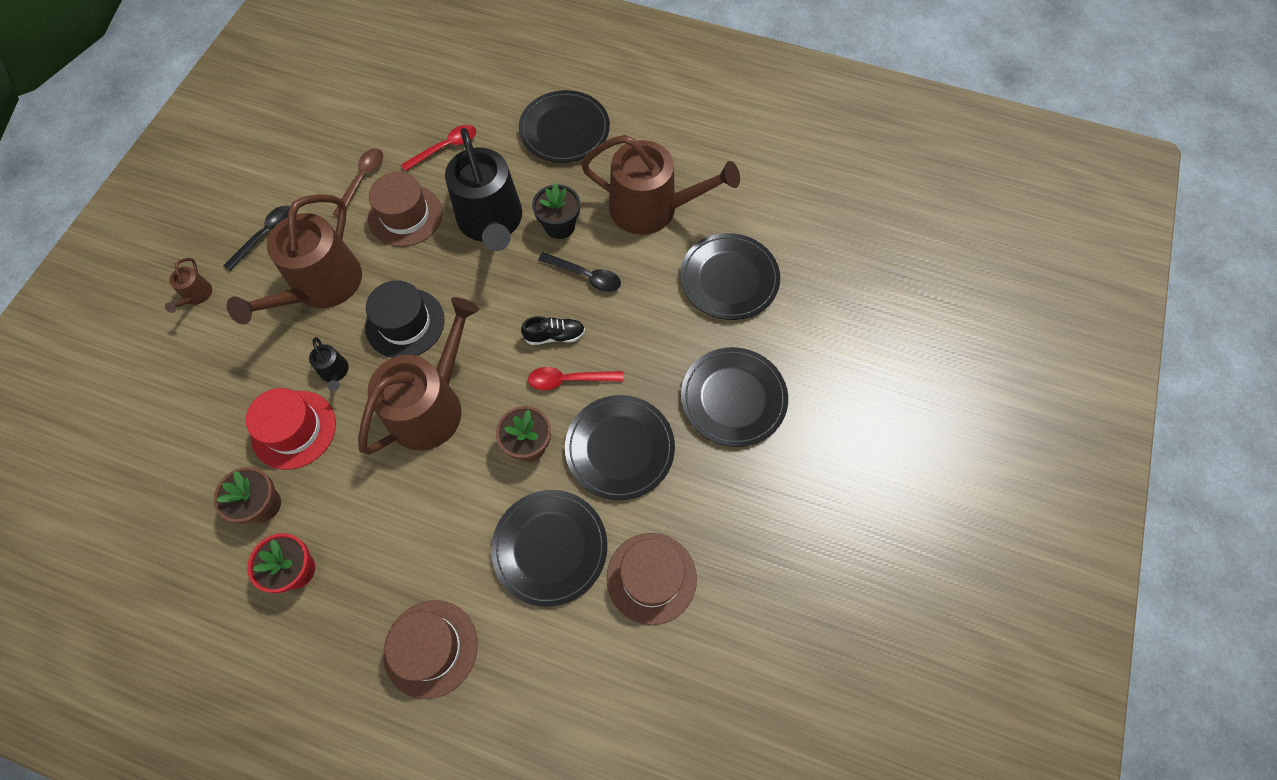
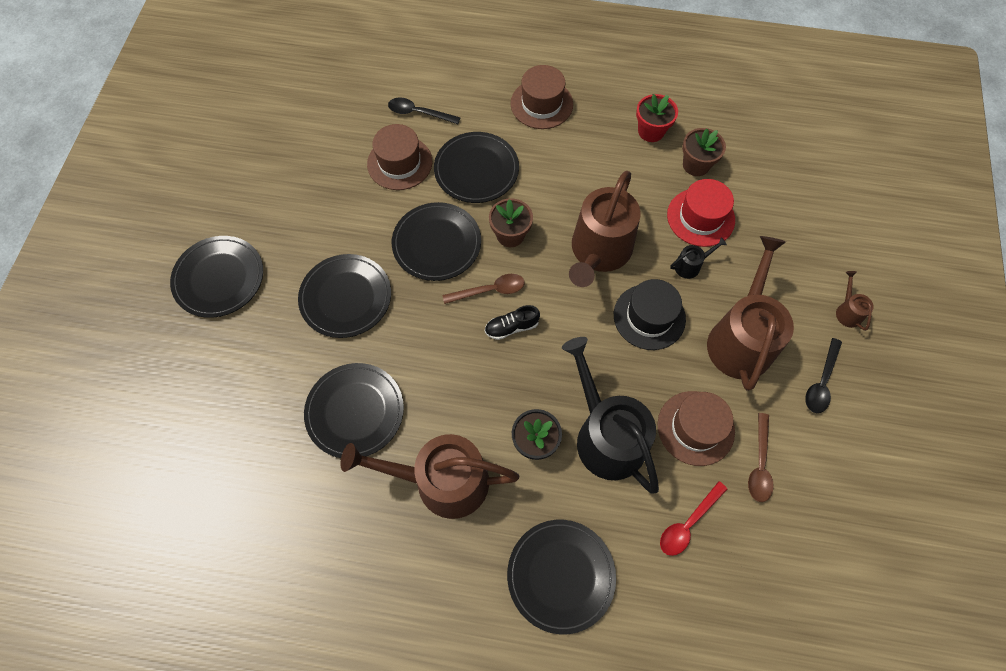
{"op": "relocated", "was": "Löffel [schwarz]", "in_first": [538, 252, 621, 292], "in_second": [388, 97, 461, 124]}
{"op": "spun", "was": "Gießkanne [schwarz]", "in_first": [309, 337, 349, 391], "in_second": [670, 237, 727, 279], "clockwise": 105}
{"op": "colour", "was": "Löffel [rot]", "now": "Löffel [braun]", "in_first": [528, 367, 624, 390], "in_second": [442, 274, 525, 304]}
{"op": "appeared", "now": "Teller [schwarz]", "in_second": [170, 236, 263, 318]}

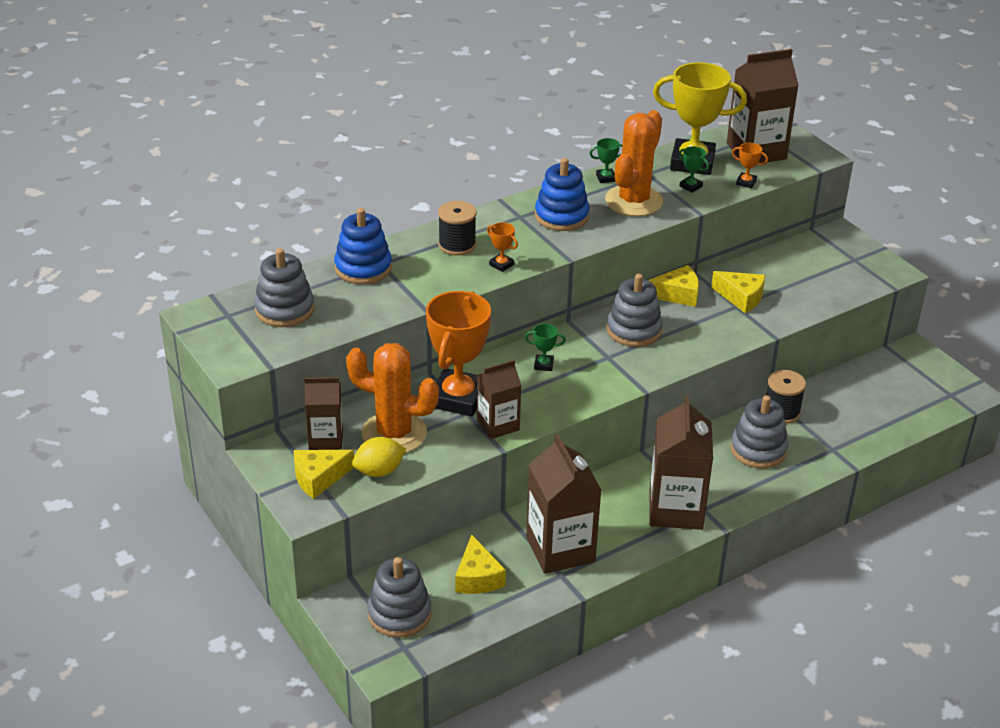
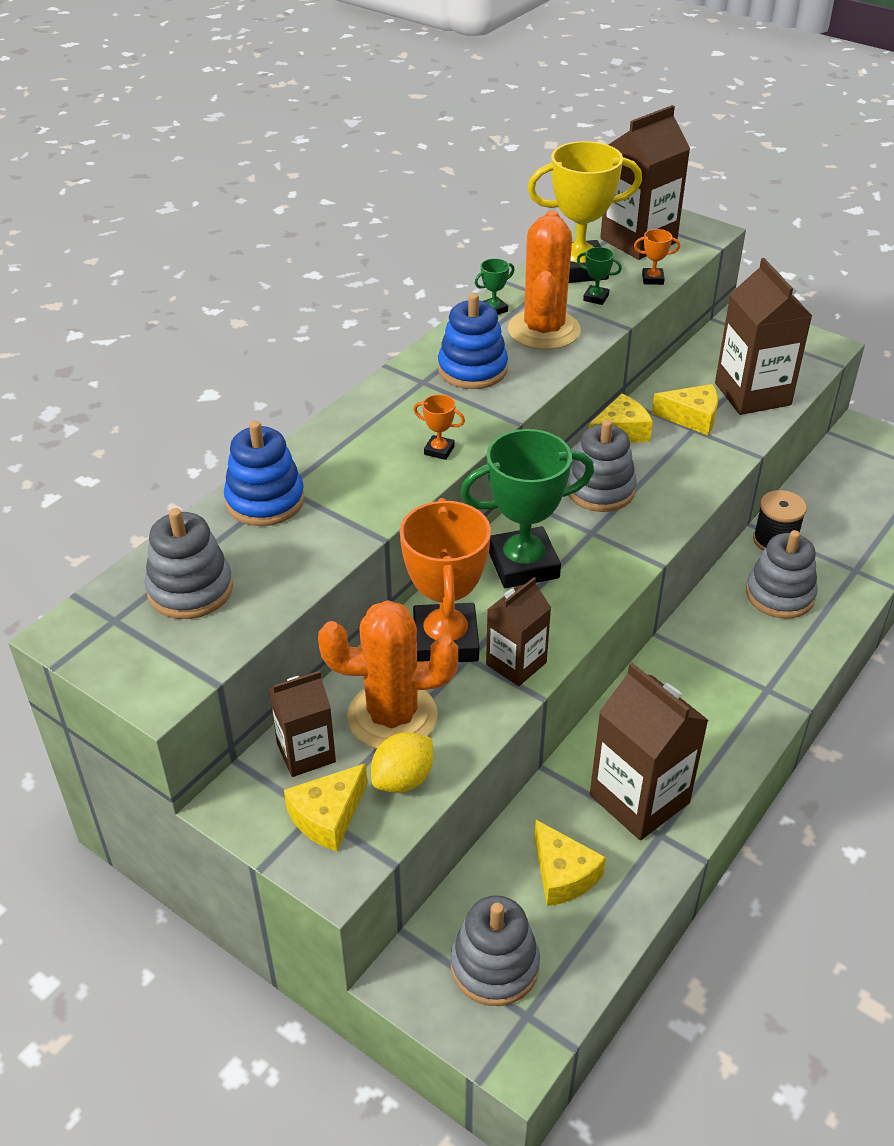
{"op": "missing", "was": "Garnrolle [schwarz]", "in_first": [438, 201, 477, 256]}
{"op": "size", "was": "Pokal [grün]", "in_first": [525, 324, 566, 371], "in_second": [460, 429, 594, 588], "ratio": 2.49}
{"op": "relocated", "was": "Getränkekarton [braun]", "in_first": [649, 396, 713, 530], "in_second": [715, 258, 812, 415]}

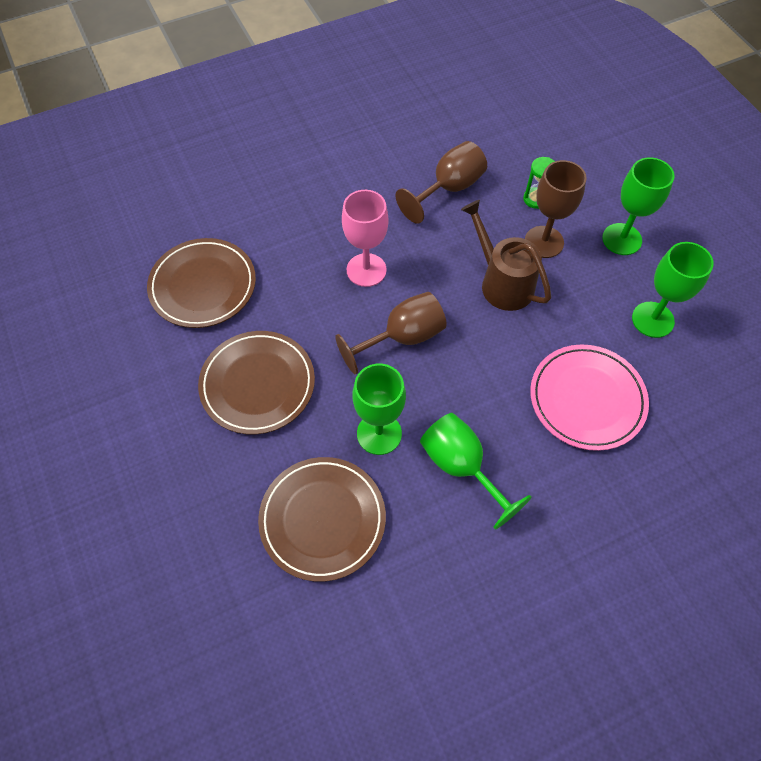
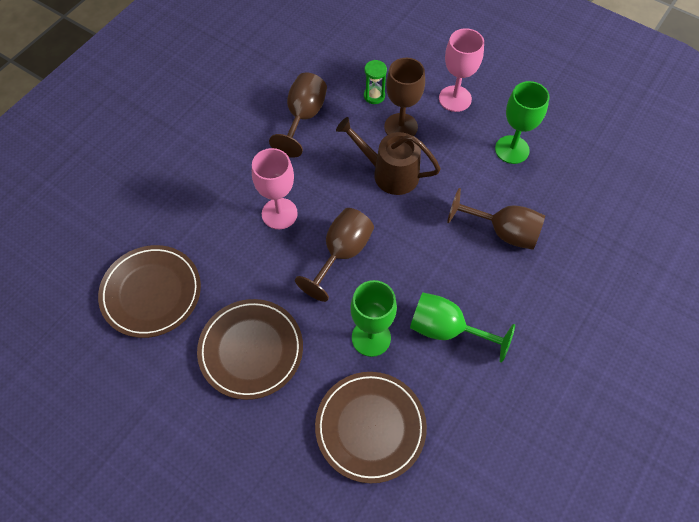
{"op": "colour", "was": "Kelch [grün]", "now": "Kelch [rosa]", "in_first": [602, 157, 674, 255], "in_second": [439, 28, 484, 112]}
{"op": "exchanged", "was": "Teller [rosa]", "now": "Kelch [braun]", "in_first": [530, 345, 649, 451], "in_second": [447, 188, 545, 250]}

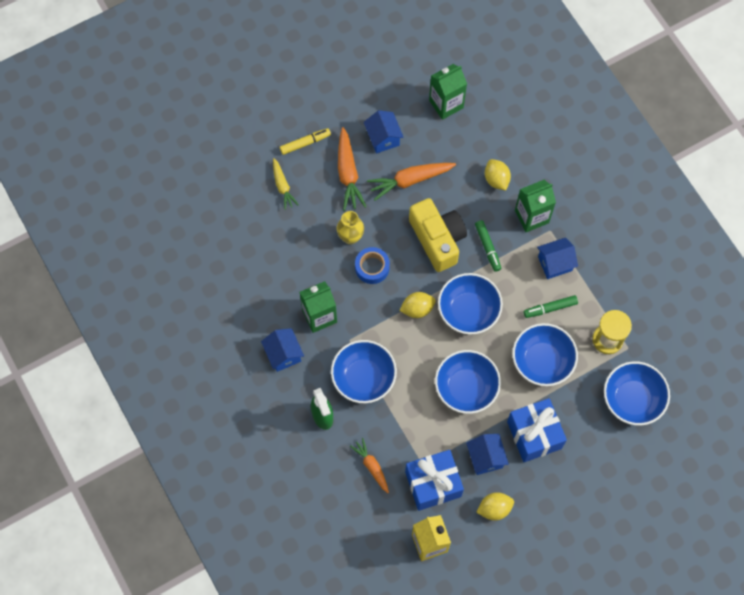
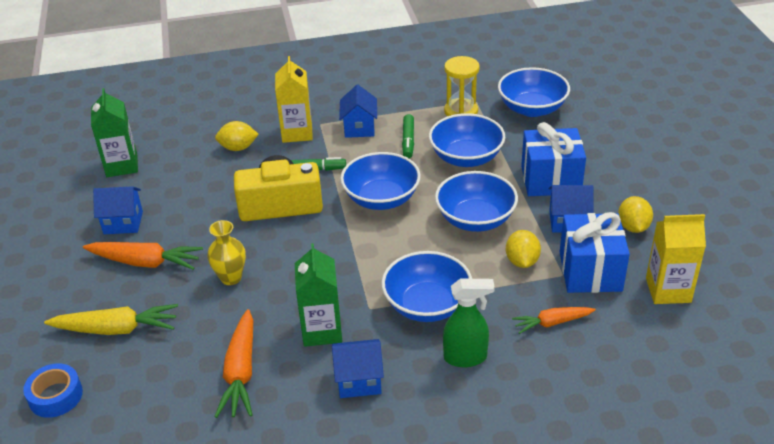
{"op": "missing", "was": "Filzstift [gelb]", "in_first": [280, 128, 331, 155]}
{"op": "size", "was": "Karotte [gelb]", "in_first": [273, 158, 299, 210], "in_second": [44, 304, 178, 335], "ratio": 1.58}
{"op": "relocated", "was": "Karotte [orange]", "in_first": [367, 163, 456, 200], "in_second": [214, 309, 253, 418]}
{"op": "colour", "was": "Getränkekarton [grün]", "now": "Getränkekarton [gelb]", "in_first": [515, 180, 556, 232], "in_second": [275, 56, 313, 143]}
{"op": "relocated", "was": "Klebeband [blau]", "in_first": [355, 247, 390, 284], "in_second": [23, 363, 83, 418]}
{"op": "relocated", "was": "Zitrone [gelb]", "in_first": [399, 292, 435, 318], "in_second": [506, 230, 541, 268]}

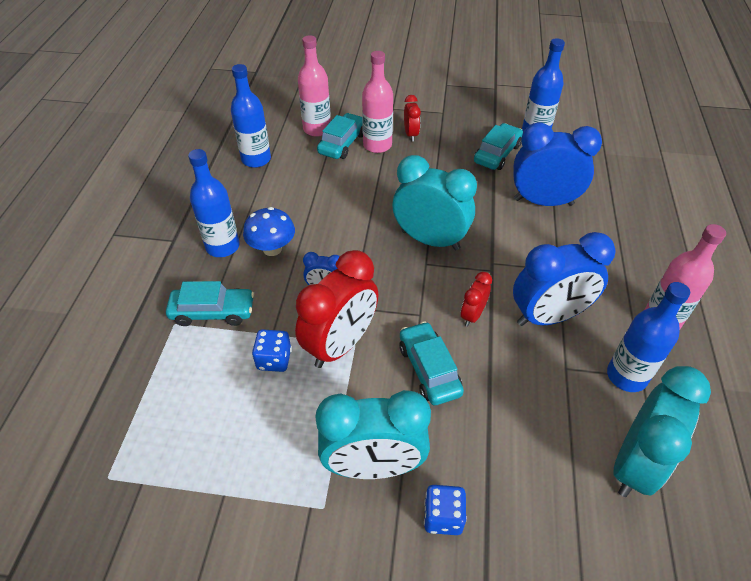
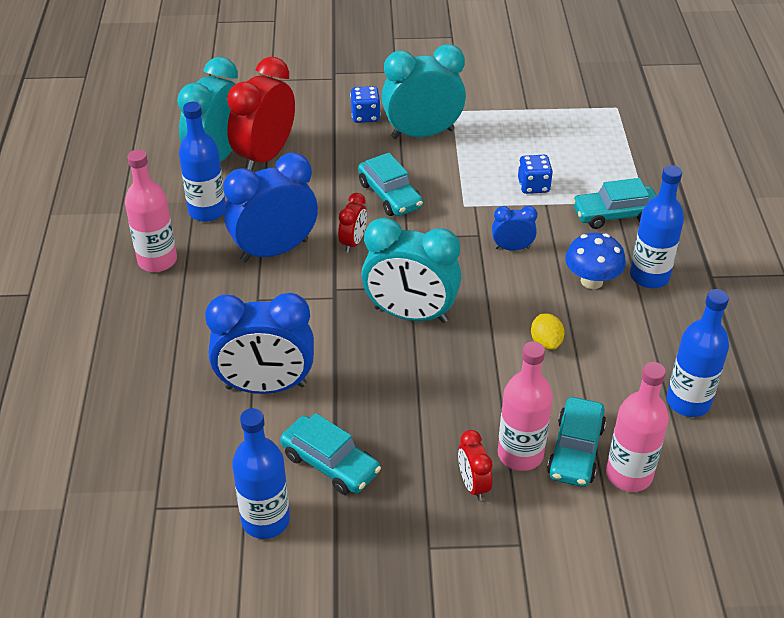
{"op": "spun", "was": "Auto [türkis]", "in_first": [474, 123, 523, 170], "in_second": [280, 413, 381, 495], "clockwise": -75}
{"op": "relocated", "was": "Wecker [rot]", "in_first": [295, 250, 379, 368], "in_second": [227, 57, 295, 171]}
{"op": "appeared", "now": "Zitrone [gelb]", "in_second": [531, 313, 565, 350]}

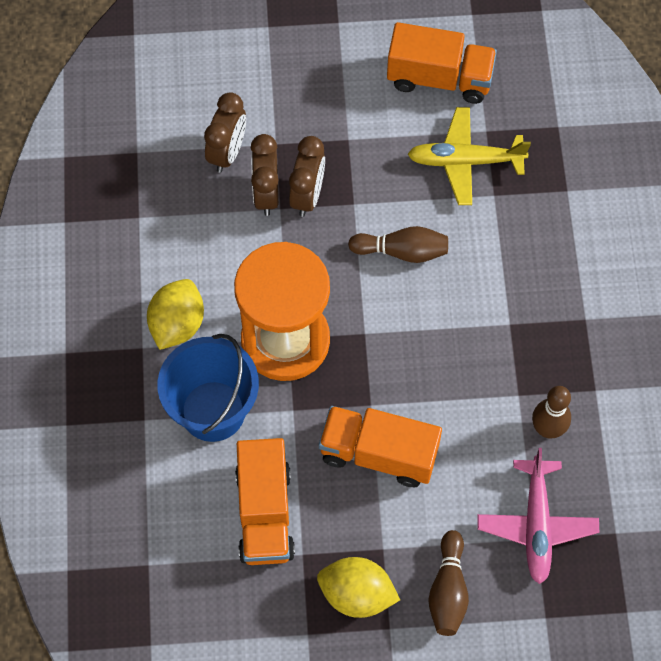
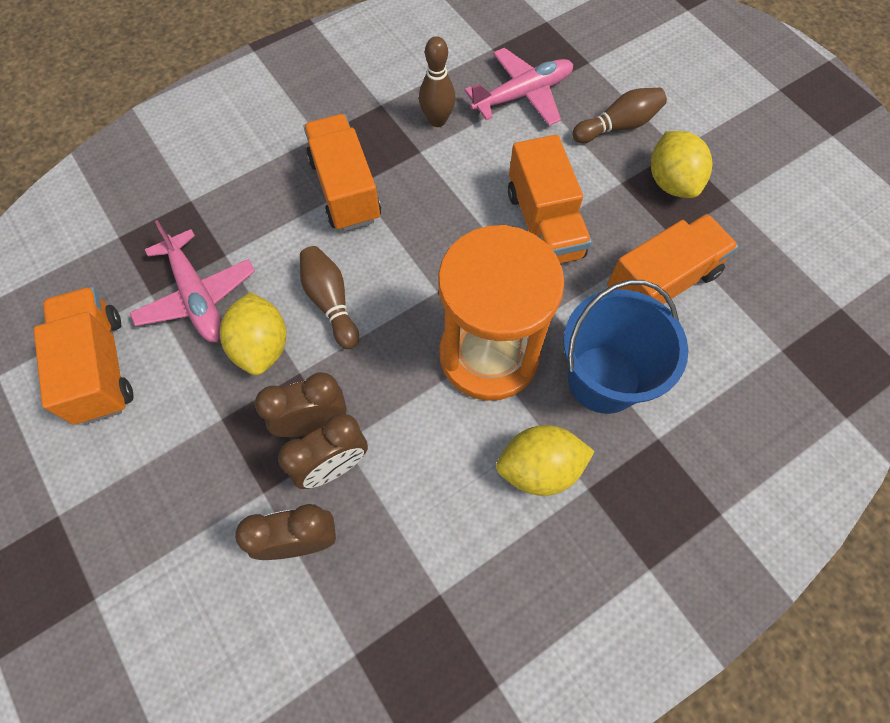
{"op": "colour", "was": "Flugzeug [gelb]", "now": "Flugzeug [rosa]", "in_first": [408, 107, 531, 205], "in_second": [130, 220, 255, 342]}
{"op": "appeared", "now": "Lastwagen [orange]", "in_second": [304, 114, 381, 231]}
{"op": "appeared", "now": "Zitrone [gelb]", "in_second": [220, 292, 287, 375]}

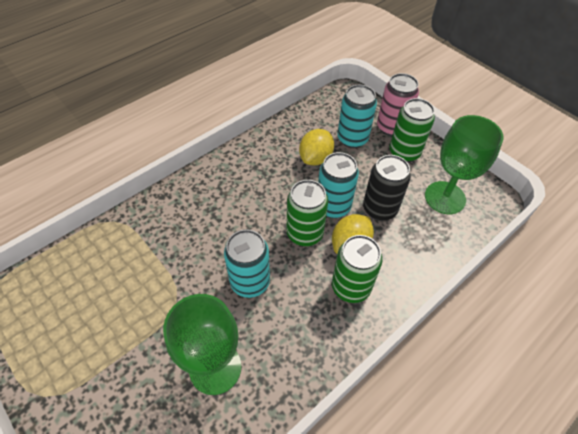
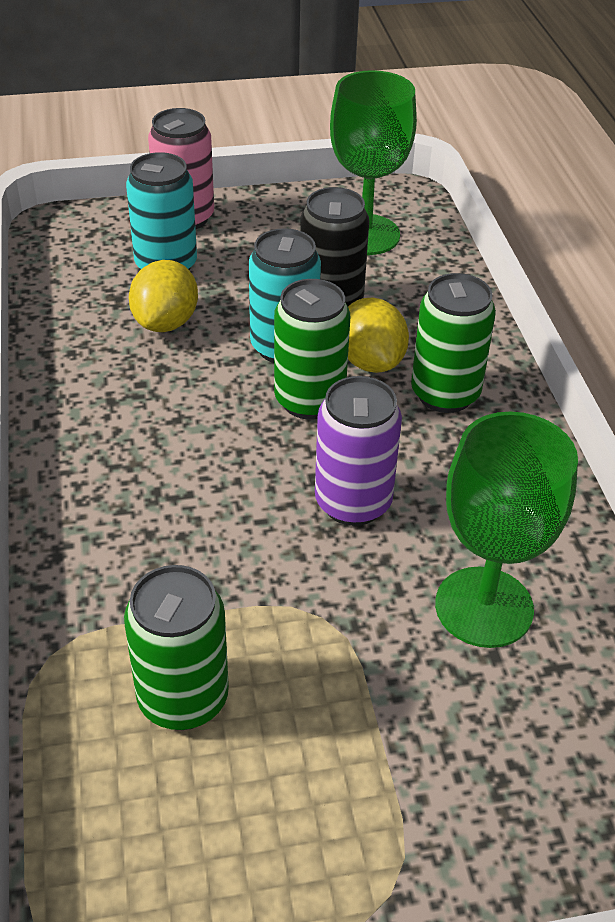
{"op": "relocated", "was": "Dose [grün]", "in_first": [389, 98, 435, 162], "in_second": [124, 565, 229, 730]}
{"op": "spun", "was": "Zitrone [gelb]", "in_first": [299, 129, 334, 166], "in_second": [129, 260, 198, 332], "clockwise": 45}
{"op": "colour", "was": "Dose [türkis]", "now": "Dose [lila]", "in_first": [224, 229, 270, 298], "in_second": [315, 376, 402, 526]}

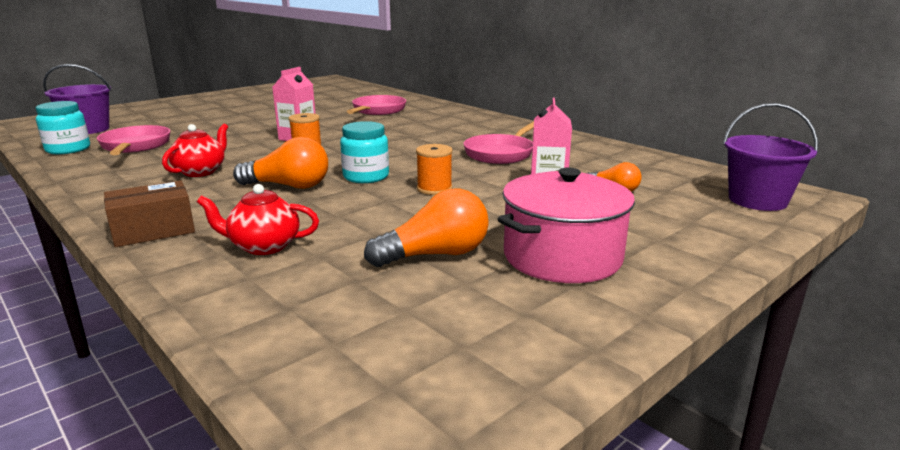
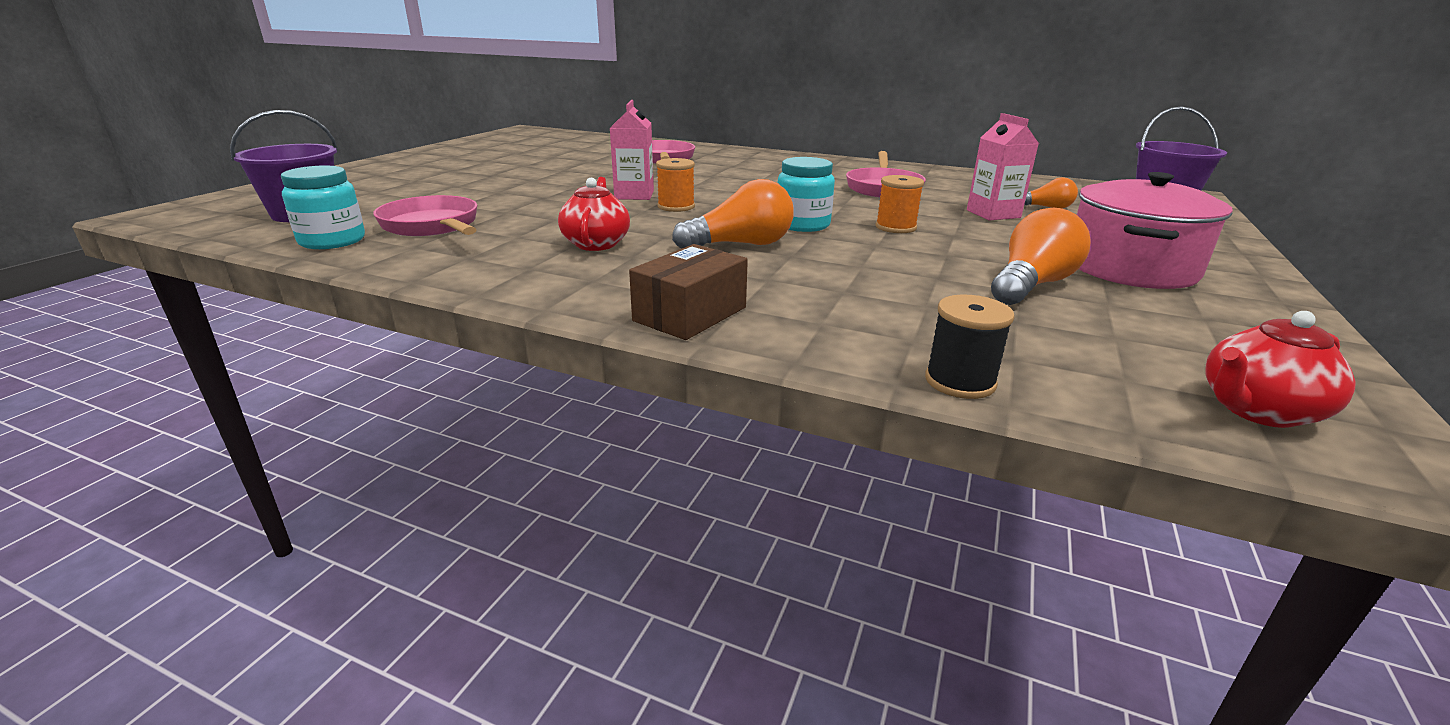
{"op": "relocated", "was": "Teekanne [rot]", "in_first": [197, 184, 319, 255], "in_second": [1206, 311, 1356, 428]}
{"op": "appeared", "now": "Garnrolle [schwarz]", "in_second": [925, 295, 1015, 399]}

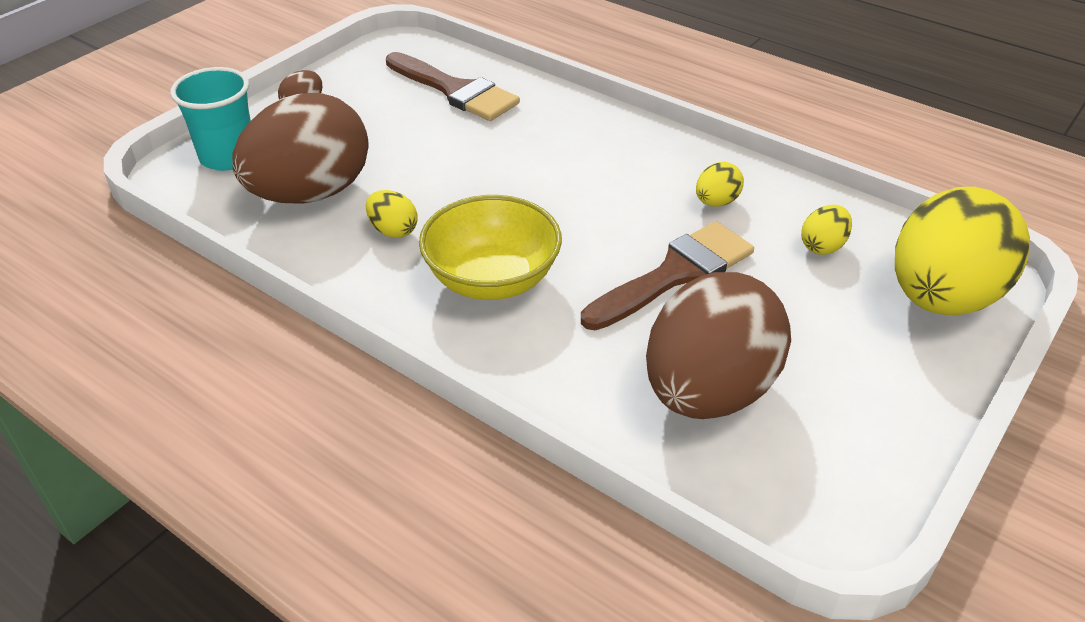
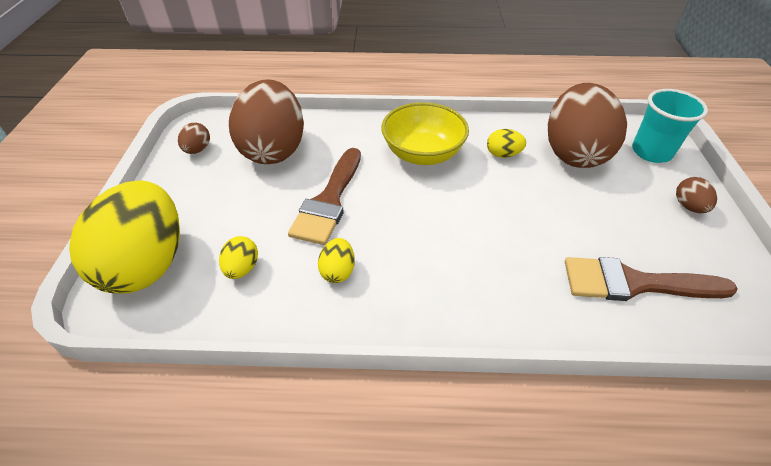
{"op": "appeared", "now": "Ei [braun]", "in_second": [178, 123, 210, 154]}

